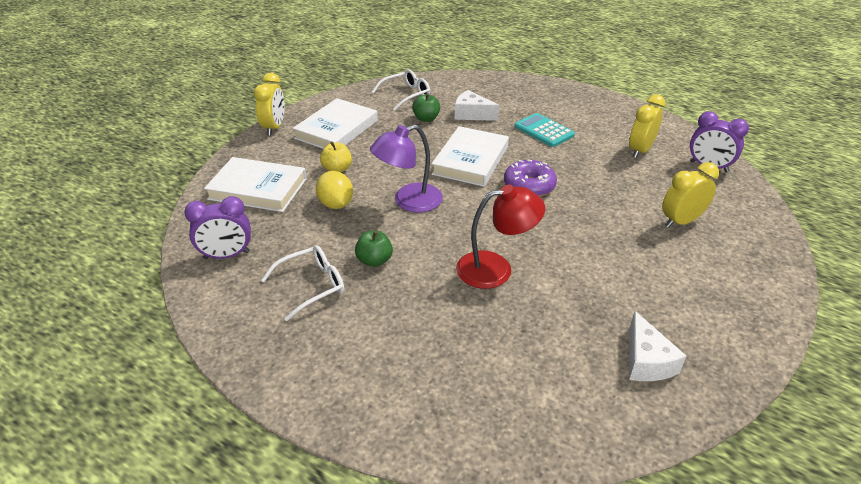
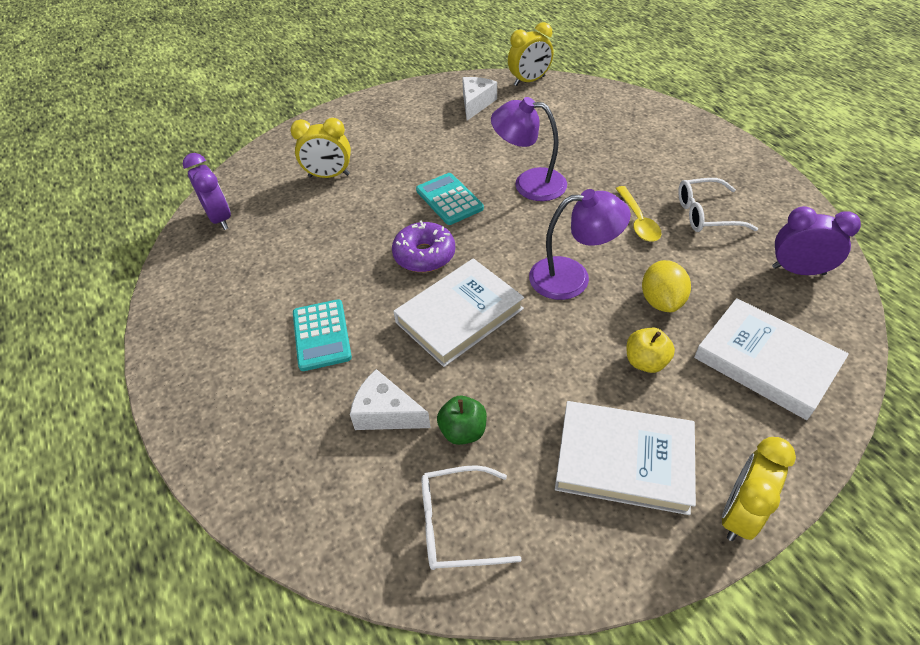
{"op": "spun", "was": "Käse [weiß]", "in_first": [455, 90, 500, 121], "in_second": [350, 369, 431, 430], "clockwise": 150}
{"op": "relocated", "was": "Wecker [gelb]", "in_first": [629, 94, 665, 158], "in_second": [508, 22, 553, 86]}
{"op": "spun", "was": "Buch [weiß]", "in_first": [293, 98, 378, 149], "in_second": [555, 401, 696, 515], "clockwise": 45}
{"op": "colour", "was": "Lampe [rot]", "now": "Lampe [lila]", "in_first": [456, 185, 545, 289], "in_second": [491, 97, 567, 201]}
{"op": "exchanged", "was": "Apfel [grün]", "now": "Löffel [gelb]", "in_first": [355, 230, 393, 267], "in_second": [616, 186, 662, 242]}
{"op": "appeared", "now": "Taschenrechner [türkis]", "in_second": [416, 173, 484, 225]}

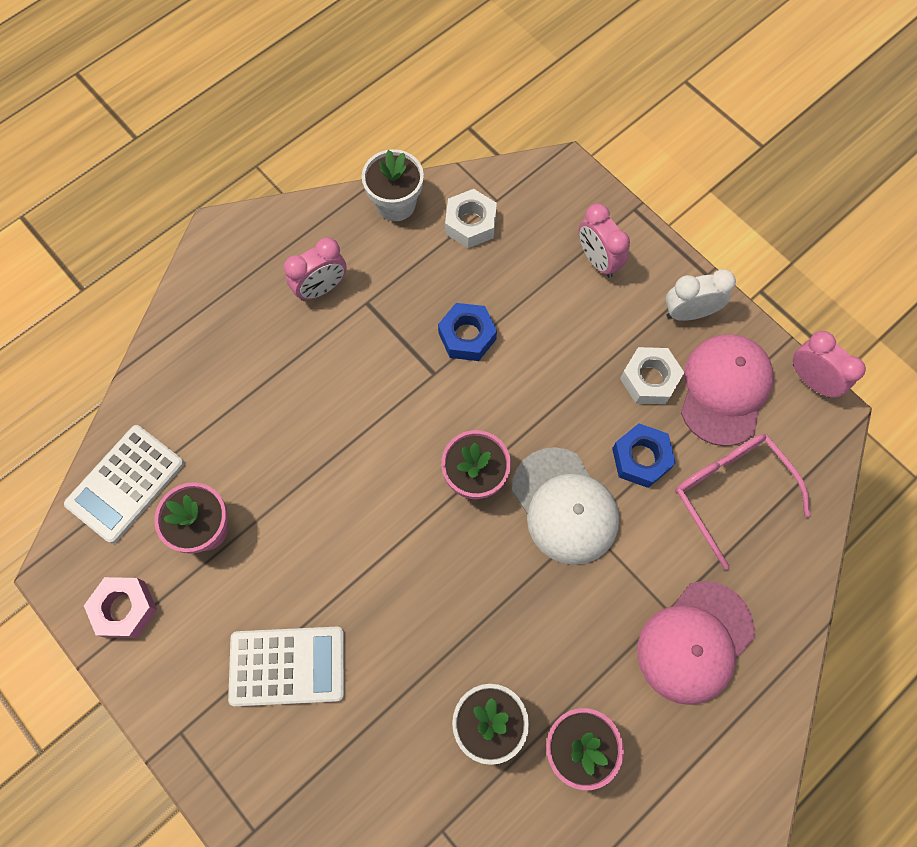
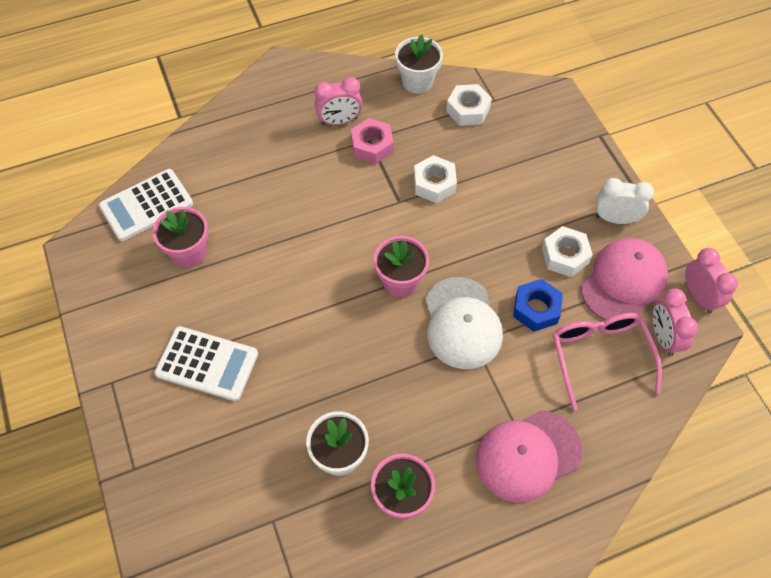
{"op": "relocated", "was": "Wecker [rosa]", "in_first": [579, 204, 630, 278], "in_second": [652, 288, 698, 356]}
{"op": "colour", "was": "Sechskantmutter [blau]", "now": "Sechskantmutter [weiß]", "in_first": [438, 303, 497, 361], "in_second": [414, 155, 457, 203]}
{"op": "relocated", "was": "Sechskantmutter [rosa]", "in_first": [84, 577, 157, 638], "in_second": [351, 118, 394, 164]}

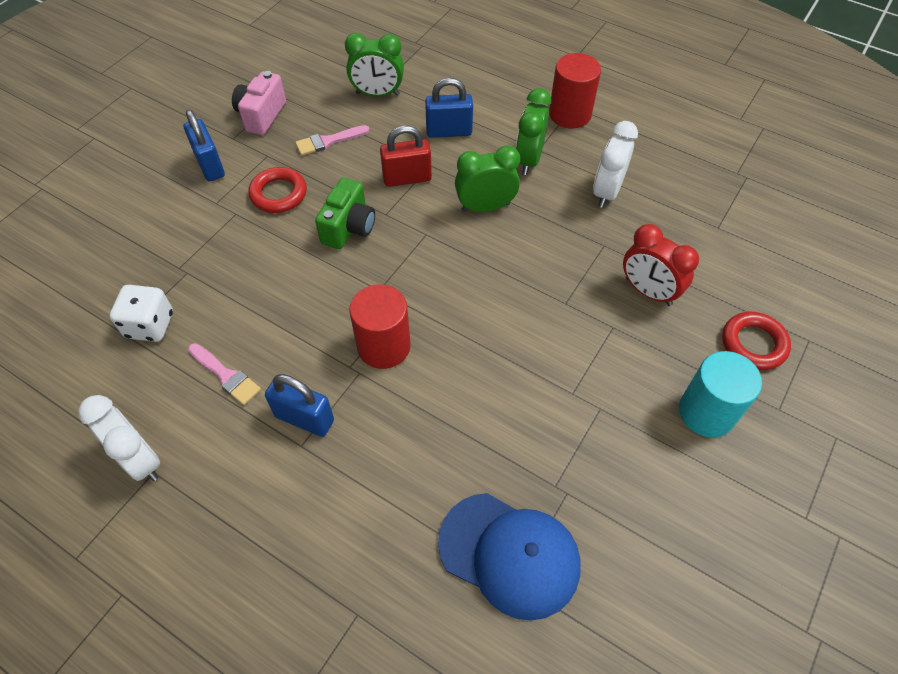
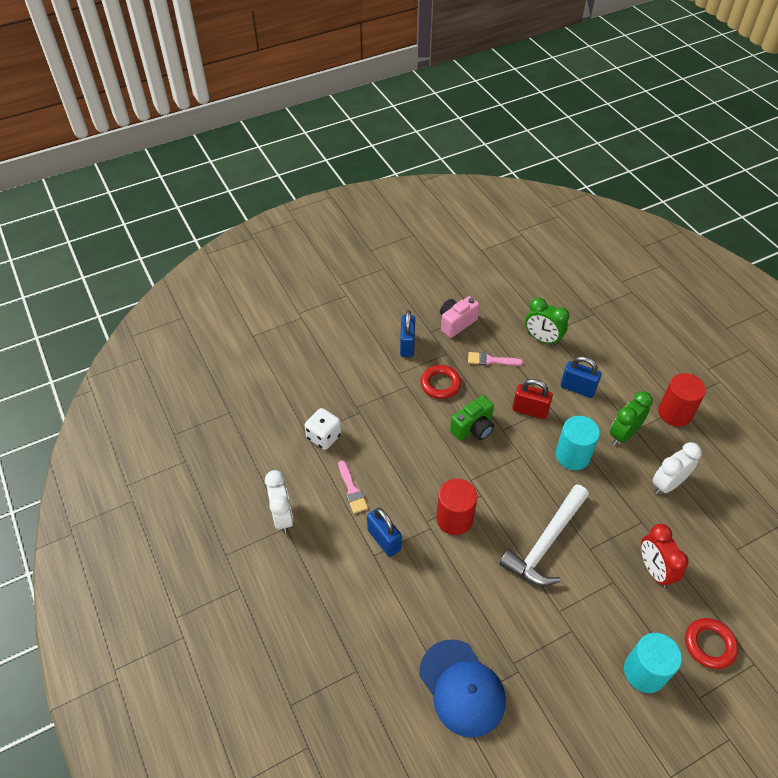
{"op": "exchanged", "was": "Wecker [grün]", "now": "Vollzylinder [türkis]", "in_first": [455, 145, 520, 212], "in_second": [555, 416, 600, 470]}
{"op": "appeared", "now": "Hammer [weiß]", "in_second": [499, 484, 589, 586]}

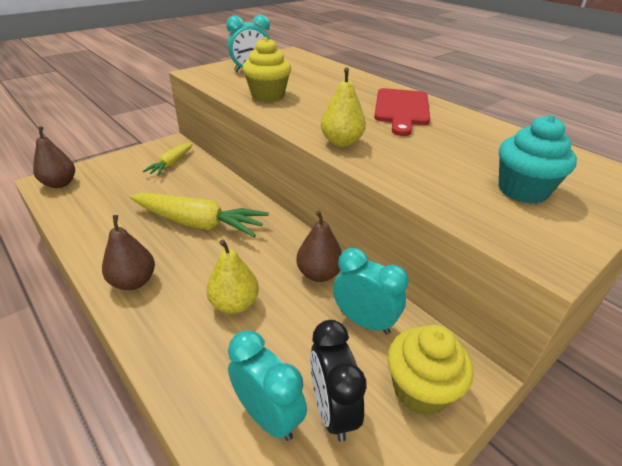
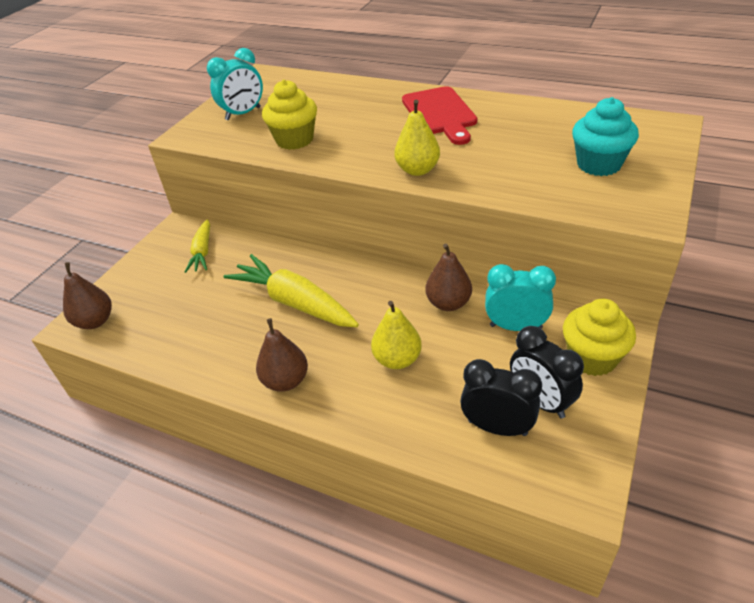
{"op": "spun", "was": "Karotte [gelb]", "in_first": [130, 193, 269, 237], "in_second": [224, 254, 359, 327], "clockwise": -135}
{"op": "colour", "was": "Wecker [türkis]", "now": "Wecker [schwarz]", "in_first": [228, 330, 307, 441], "in_second": [460, 359, 542, 436]}

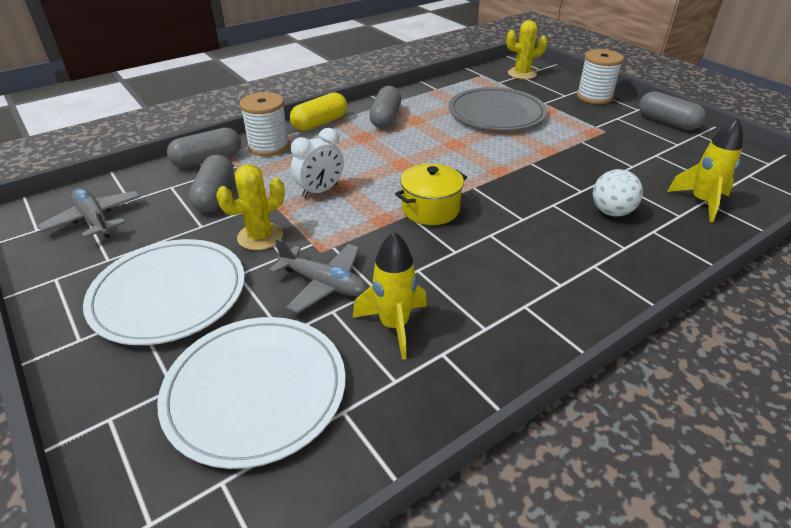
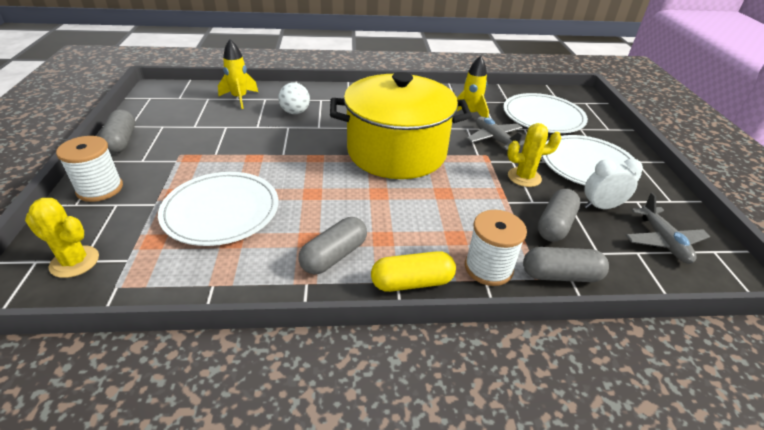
{"op": "colour", "was": "Teller [grau]", "now": "Teller [weiß]", "in_first": [449, 87, 547, 131], "in_second": [158, 172, 278, 246]}
{"op": "relocated", "was": "Wecker [weiß]", "in_first": [291, 128, 344, 198], "in_second": [584, 159, 643, 209]}
{"op": "size", "was": "Kochtopf [gelb]", "in_first": [395, 164, 467, 225], "in_second": [330, 72, 472, 179], "ratio": 2.3}

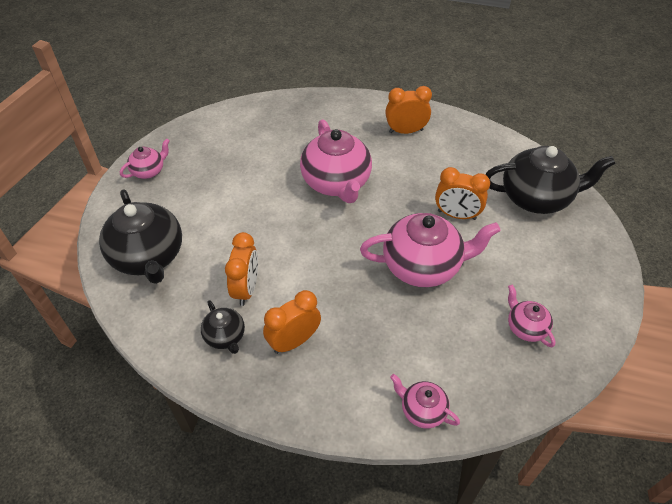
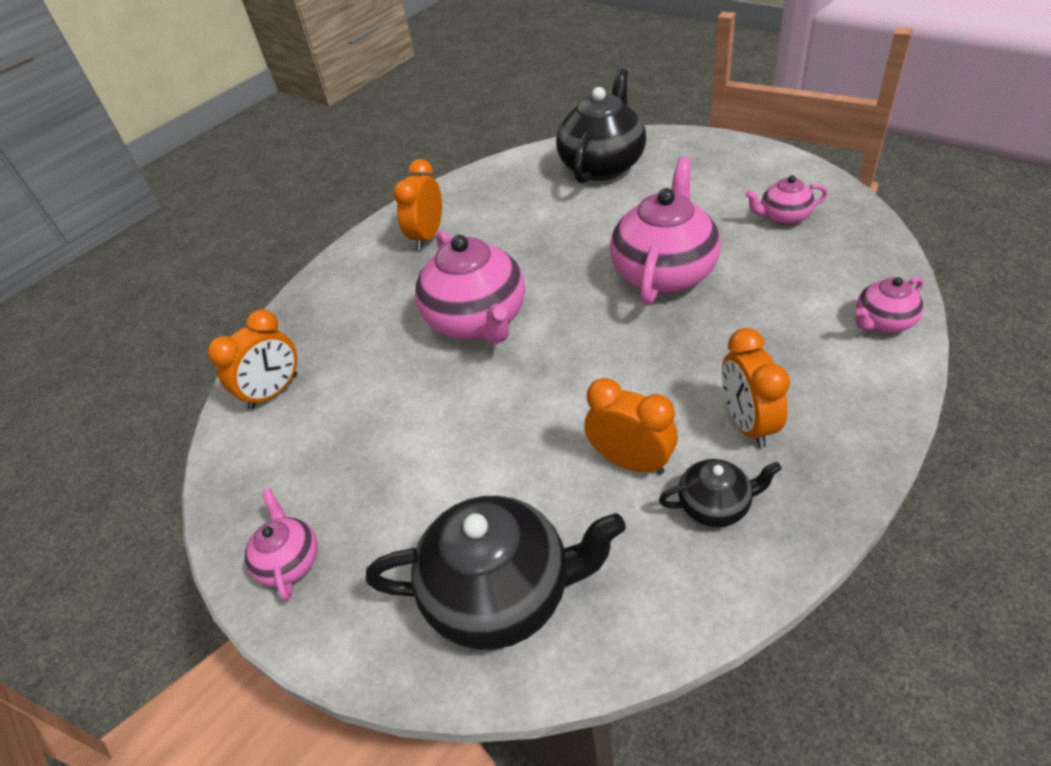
{"op": "spun", "was": "Teekanne [rosa]", "in_first": [300, 120, 372, 203], "in_second": [415, 230, 525, 344], "clockwise": 60}
{"op": "relocated", "was": "Wecker [orange]", "in_first": [435, 167, 490, 220], "in_second": [207, 309, 297, 410]}

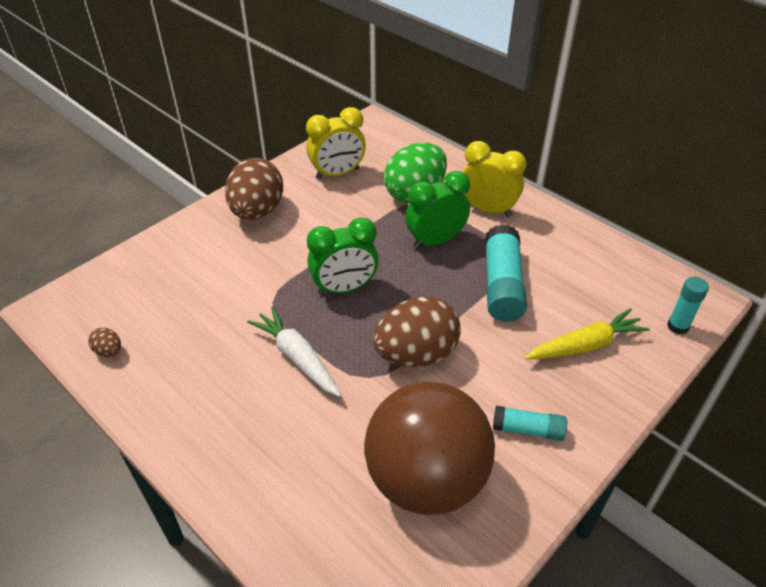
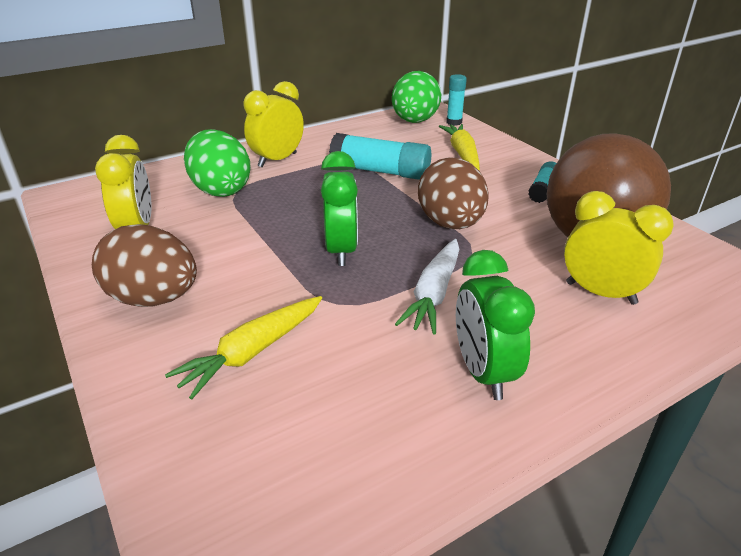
{"op": "relocated", "was": "Wecker [grün]", "in_first": [405, 171, 470, 249], "in_second": [456, 250, 535, 400]}
{"op": "spun", "was": "Karotte [weiß]", "in_first": [247, 306, 341, 397], "in_second": [395, 239, 459, 334], "clockwise": -45}
{"op": "missing", "was": "Ei [braun]", "in_first": [88, 328, 121, 357]}
{"op": "appeared", "now": "Ei [grün]", "in_second": [392, 71, 441, 123]}
{"op": "appeared", "now": "Wecker [gelb]", "in_second": [564, 191, 674, 305]}
{"op": "appeared", "now": "Karotte [gelb]", "in_second": [165, 296, 322, 399]}

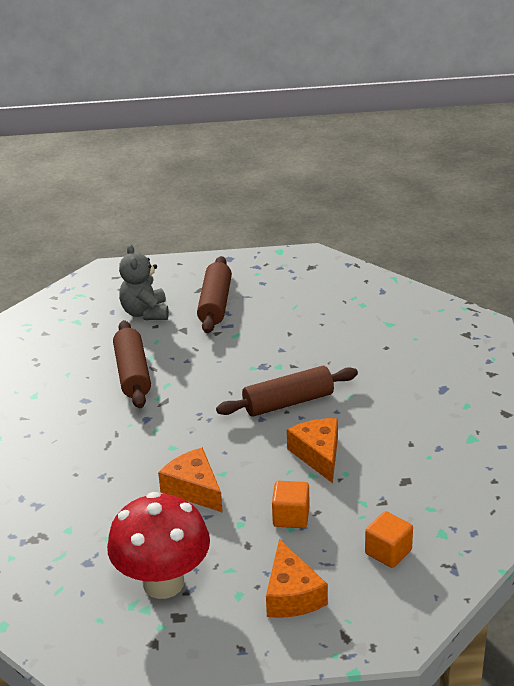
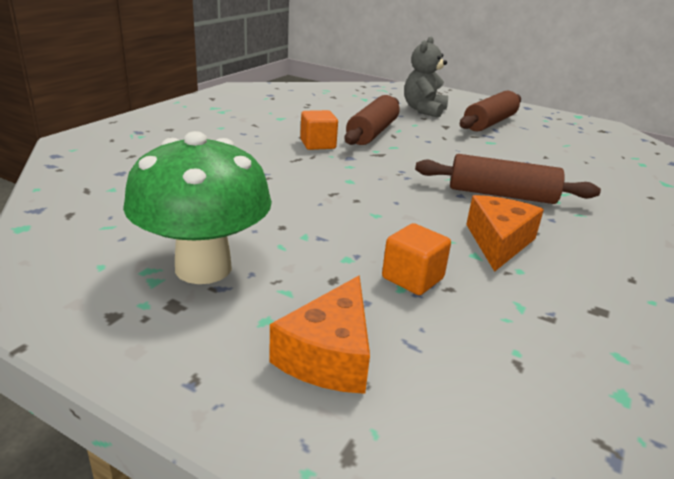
{"op": "missing", "was": "Käse [orange]", "in_first": [158, 448, 223, 513]}
{"op": "colour", "was": "Pilz [rot]", "now": "Pilz [grün]", "in_first": [107, 492, 210, 599], "in_second": [123, 131, 272, 284]}
{"op": "relocated", "was": "Kubus [orange]", "in_first": [365, 511, 413, 568], "in_second": [300, 110, 338, 150]}

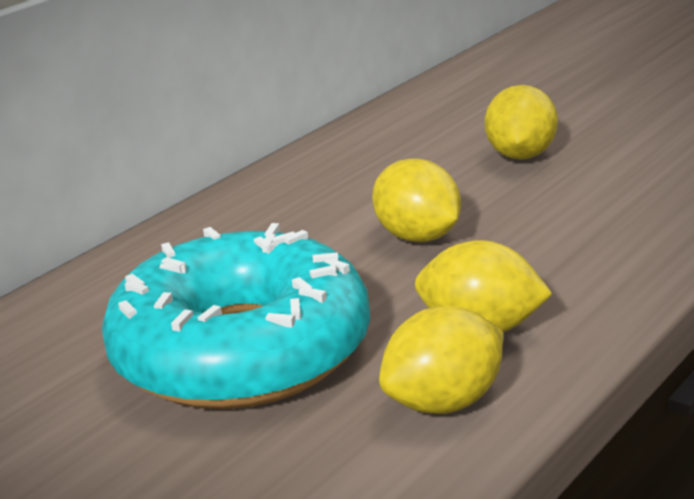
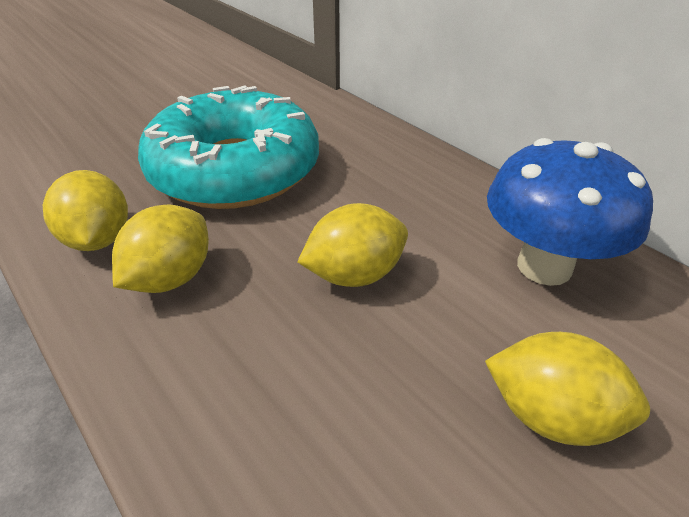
{"op": "appeared", "now": "Pilz [blau]", "in_second": [487, 138, 653, 286]}

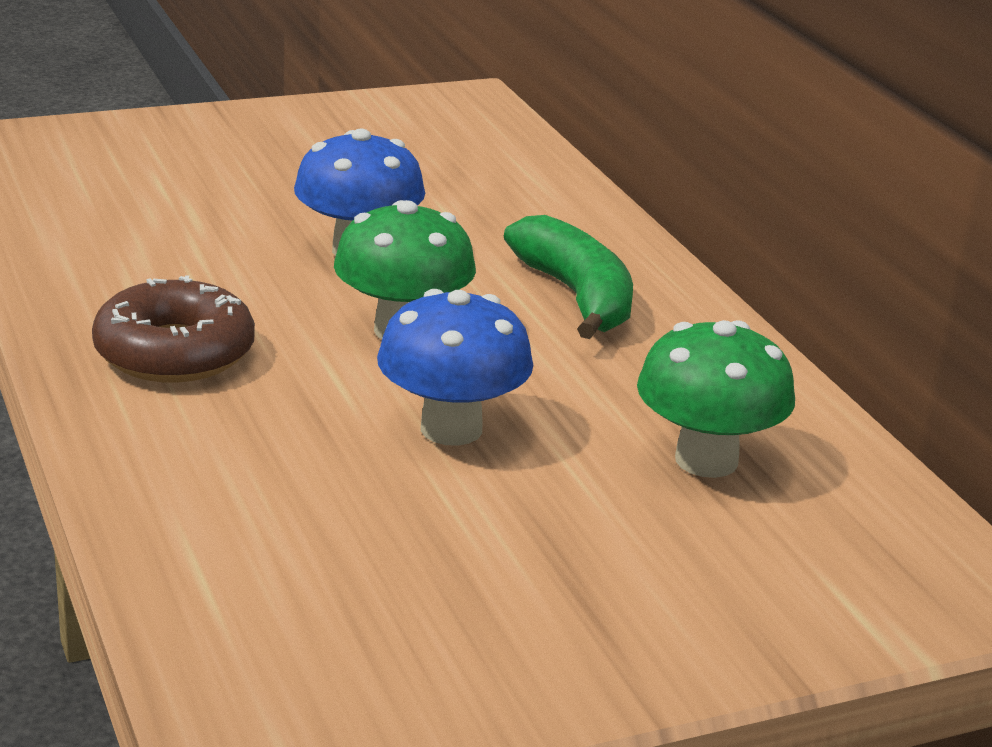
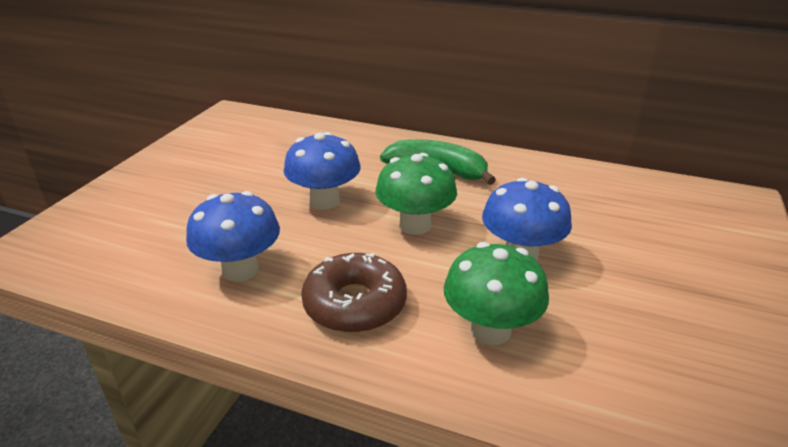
{"op": "relocated", "was": "Pilz [grün]", "in_first": [637, 320, 795, 478], "in_second": [444, 242, 549, 345]}
{"op": "appeared", "now": "Pilz [blau]", "in_second": [186, 191, 280, 282]}

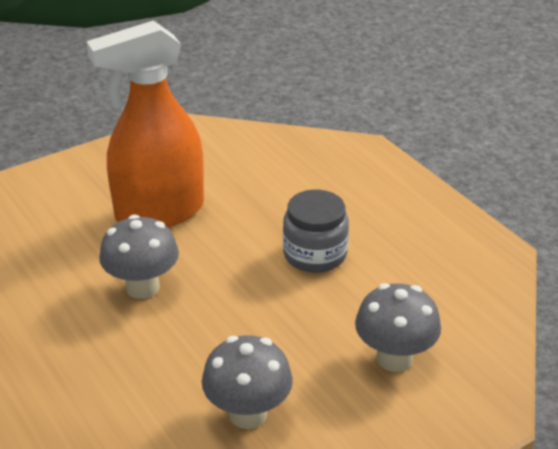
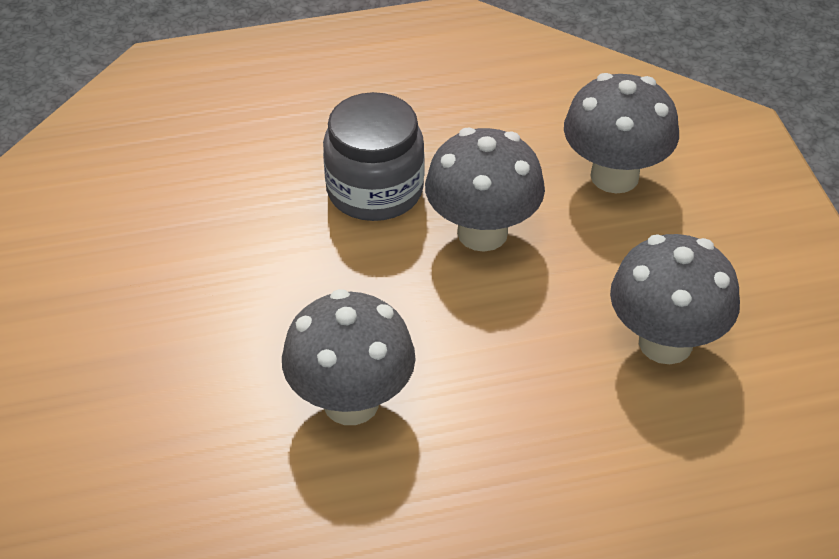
{"op": "missing", "was": "Sprühflasche [orange]", "in_first": [86, 21, 204, 227]}
{"op": "appeared", "now": "Pilz [grau]", "in_second": [425, 127, 545, 252]}

